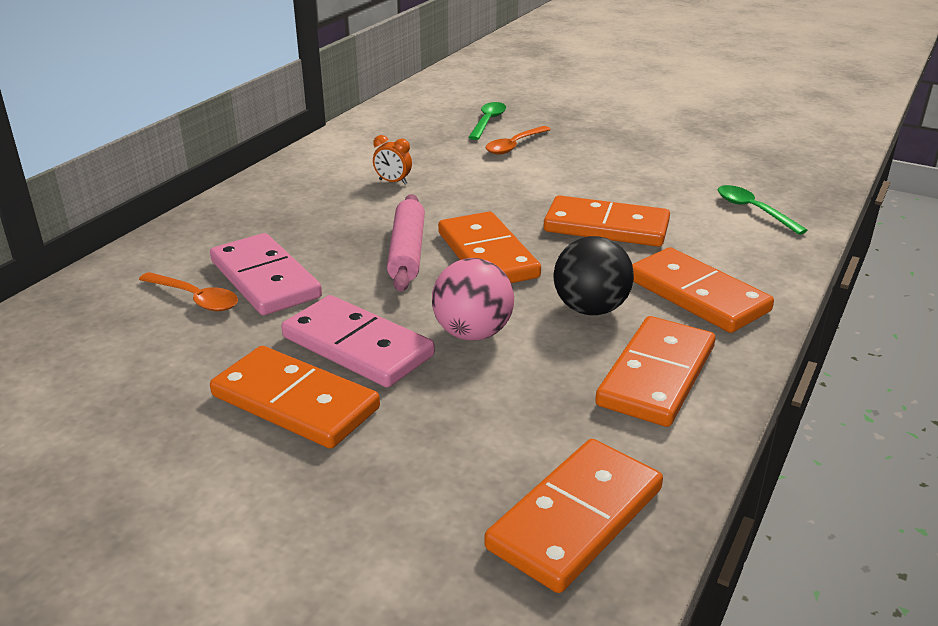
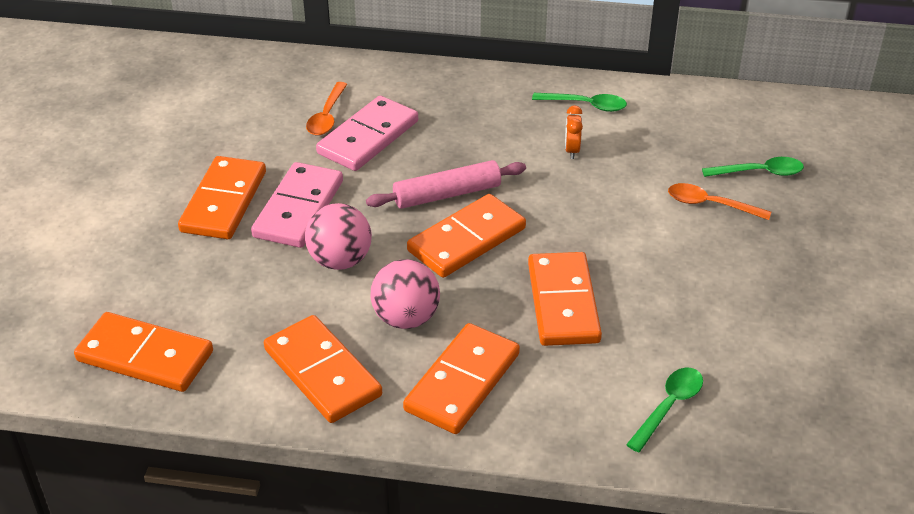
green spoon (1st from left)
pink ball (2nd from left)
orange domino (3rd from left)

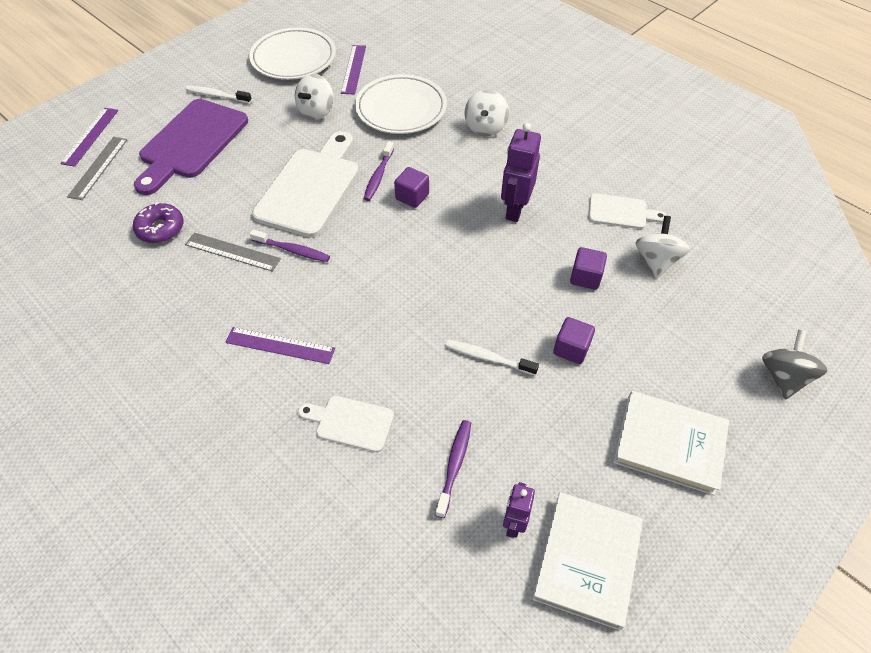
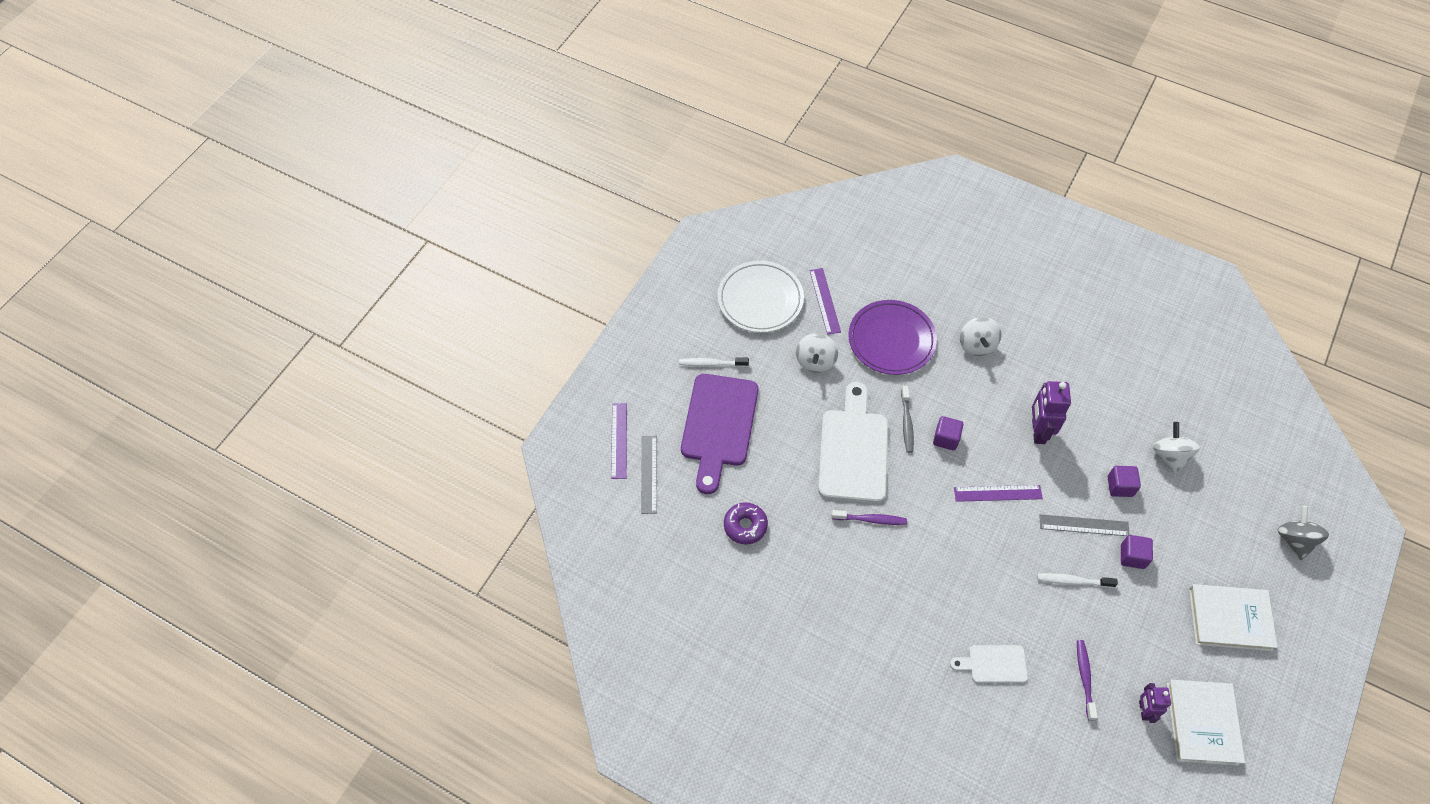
white cutting board (3rd from left in the first image)
grey ruler (2nd from left)
purple ruler (3rd from left)
purple plate
grey toothbrush

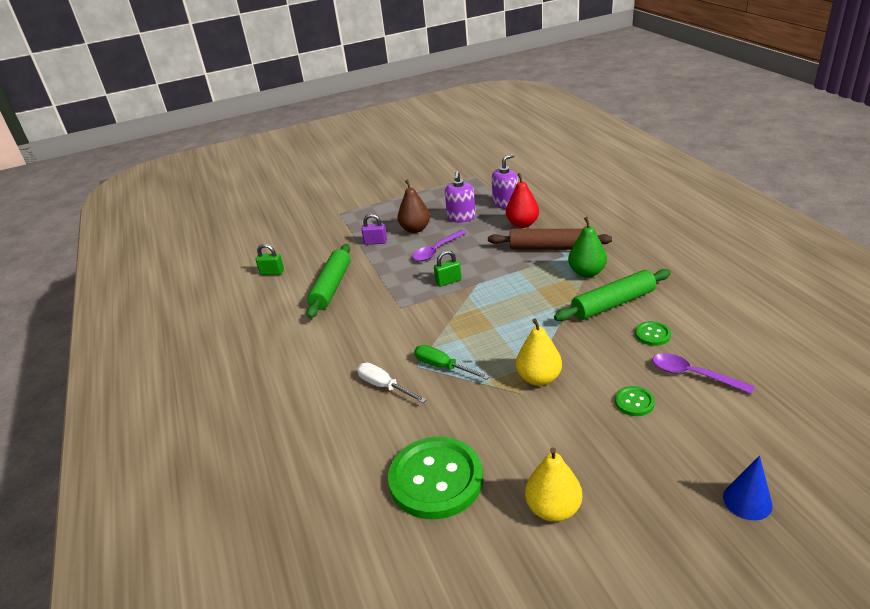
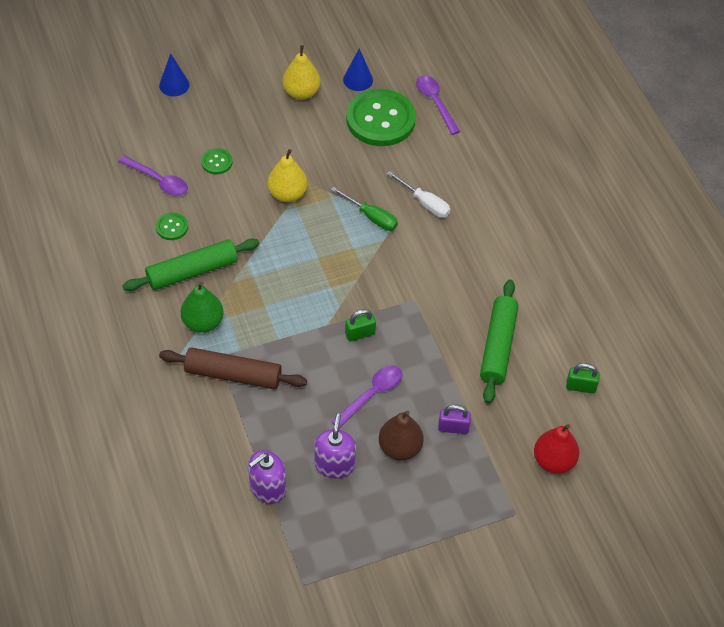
blue cone (2nd from left)
purple spoon (3rd from left)
red pear

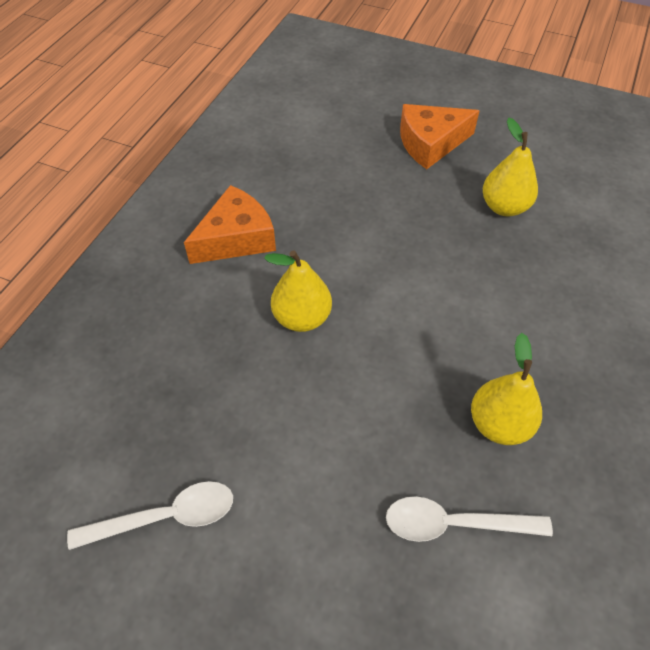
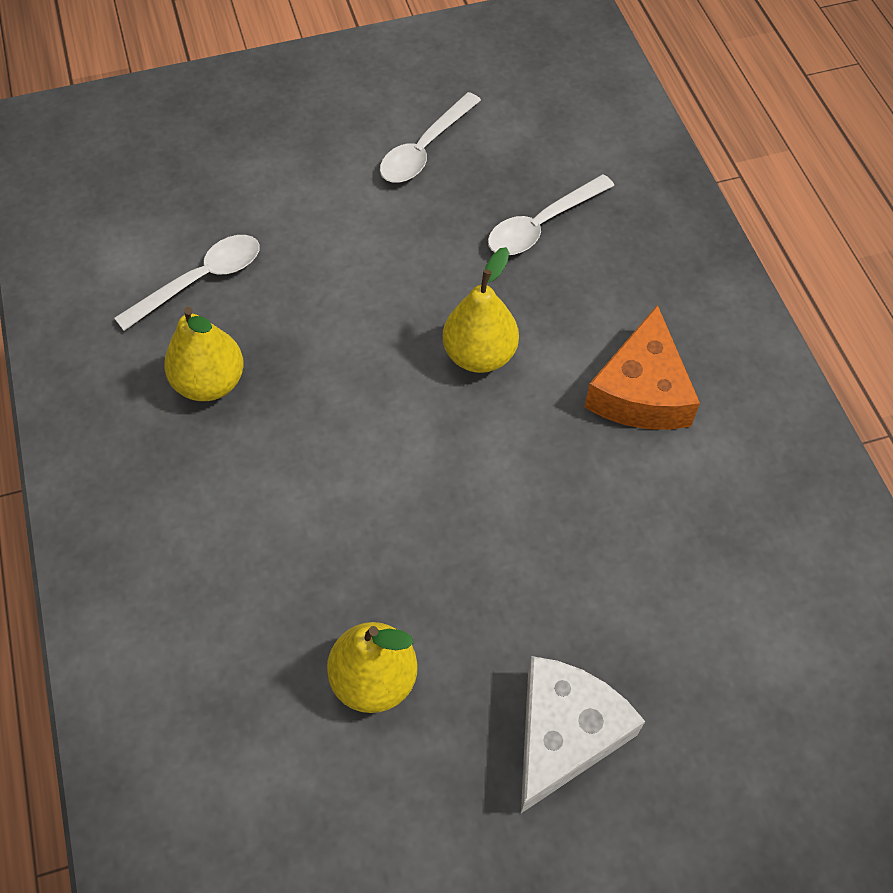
white spoon (3rd from left)
white cheese

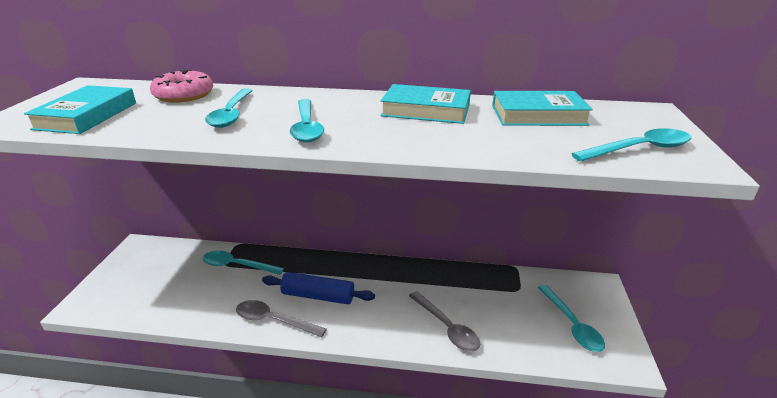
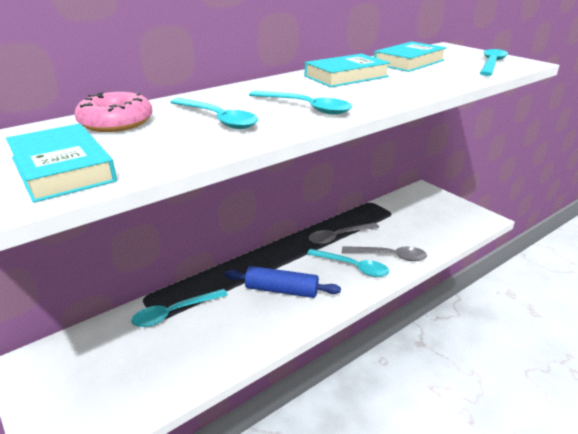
grey spoon (1st from left)
turquoise spoon (4th from left)
blue rolling pin

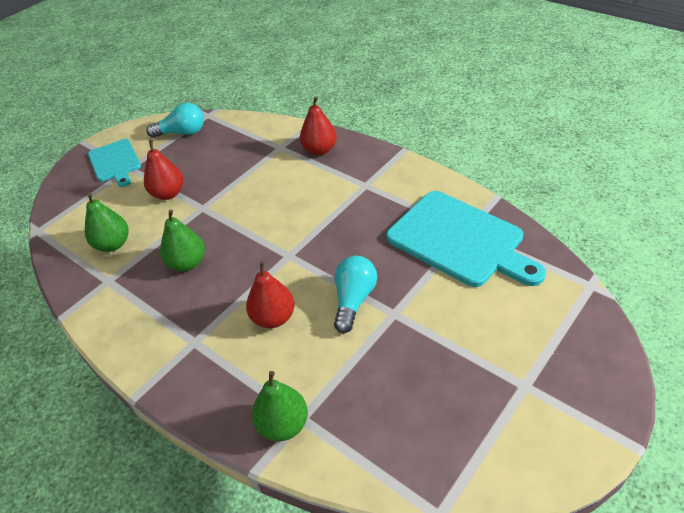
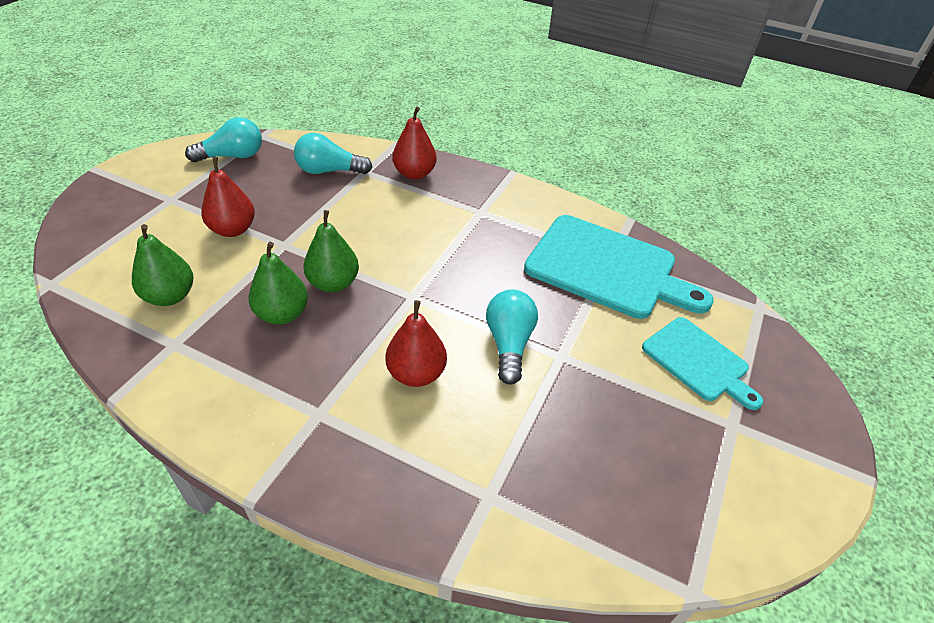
turquoise light bulb (2nd from left)
turquoise cutting board (2nd from left)
green pear (3rd from left)

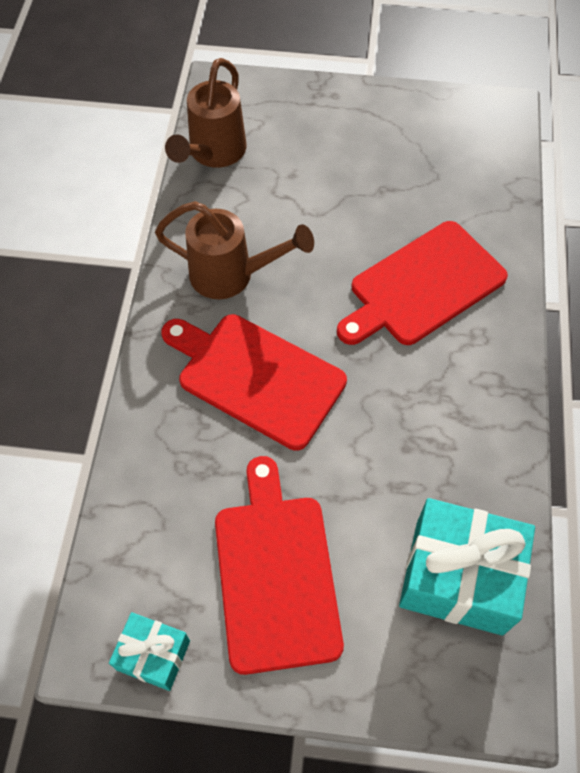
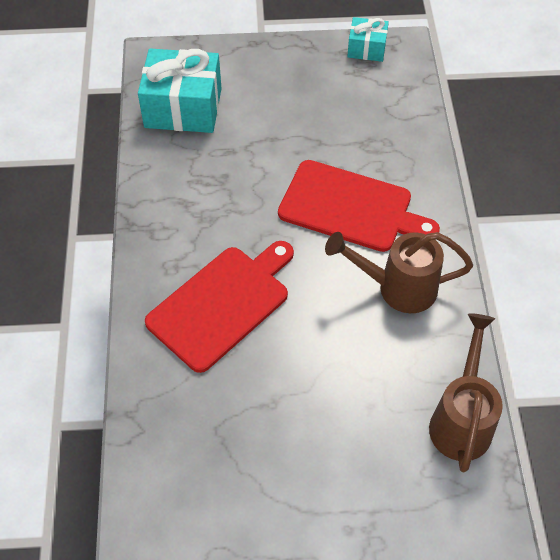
red cutting board (2nd from left in the first image)

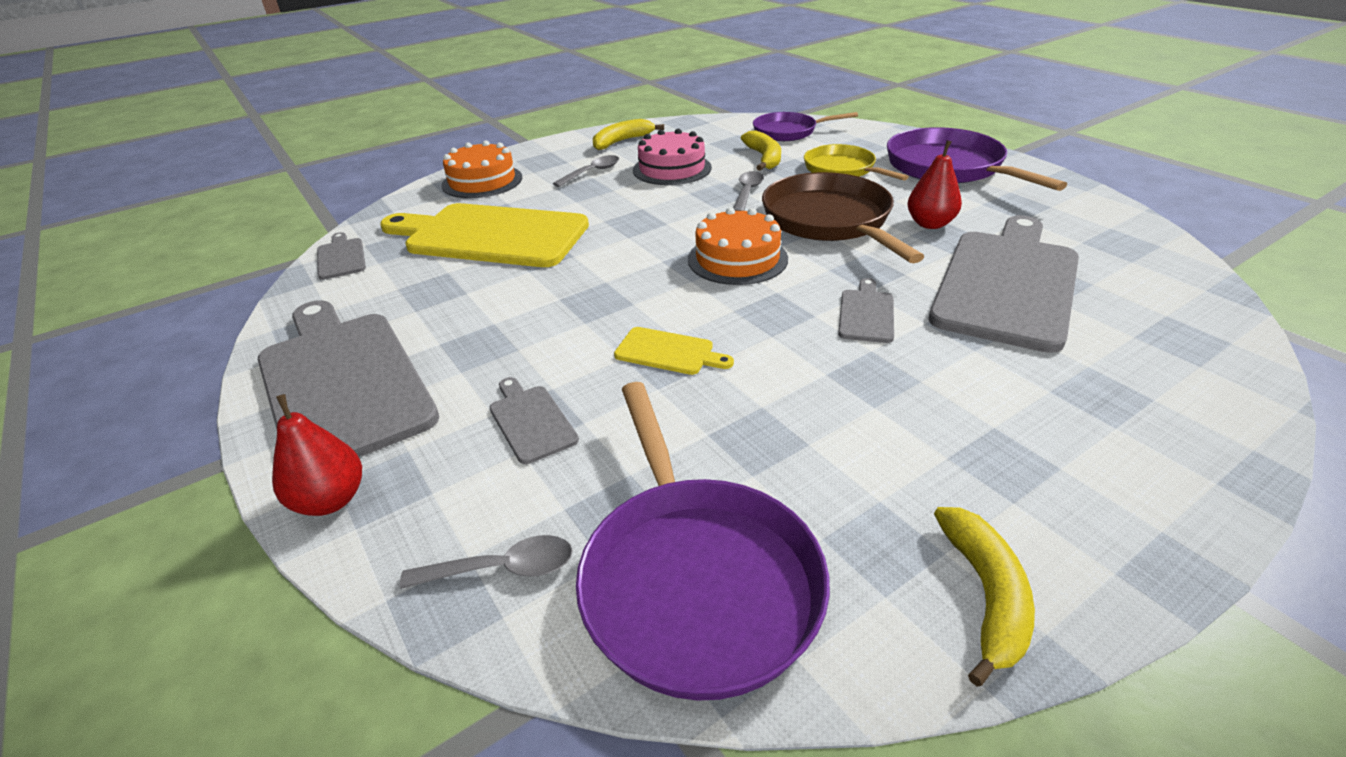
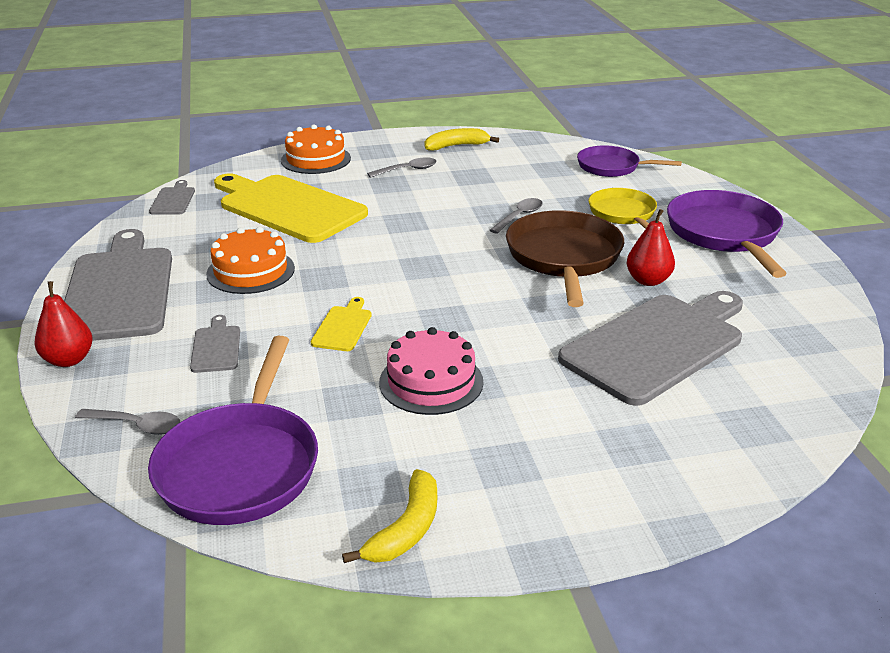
yellow banana (2nd from left in the first image)
grey cutting board (4th from left in the first image)
pink cake
orange cake (1st from left)
yellow cutting board (2nd from left)

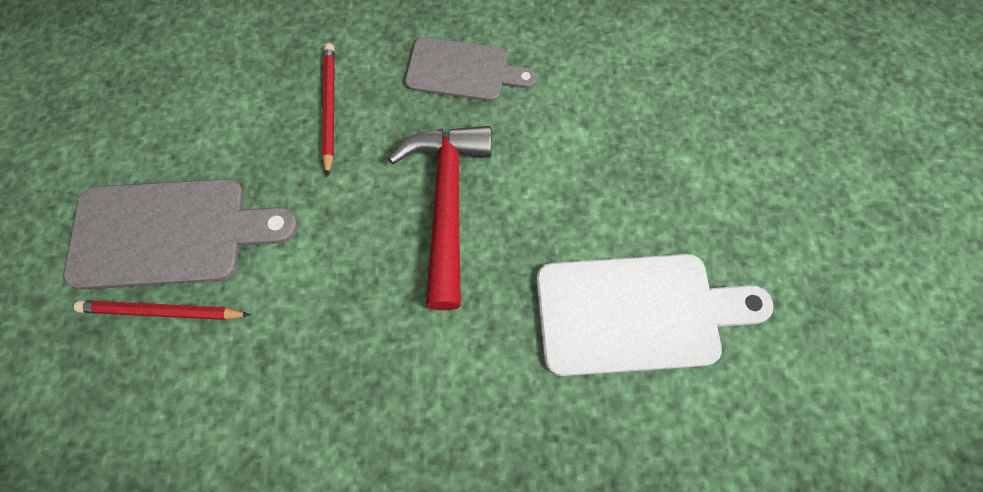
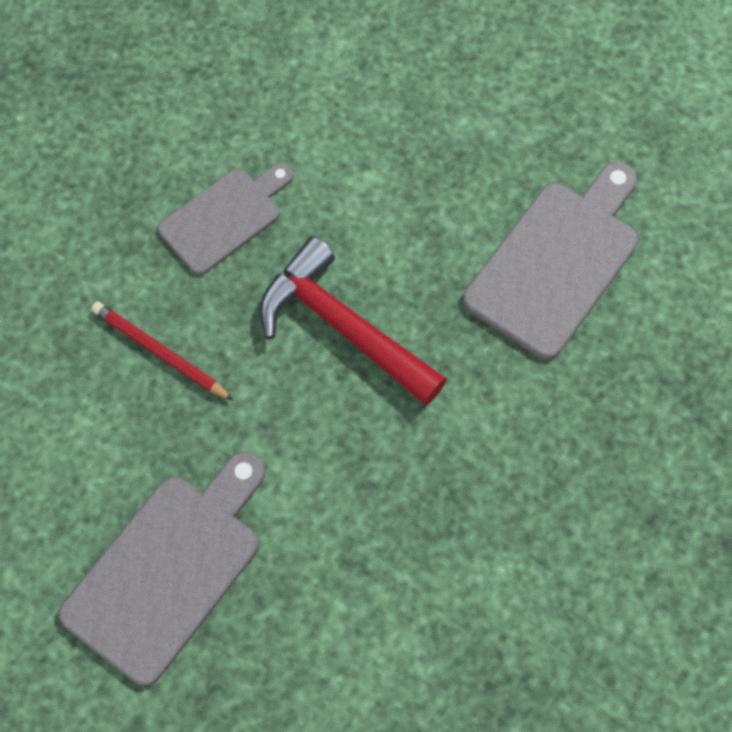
red pencil (1st from left in the first image)
grey cutting board (3rd from left)

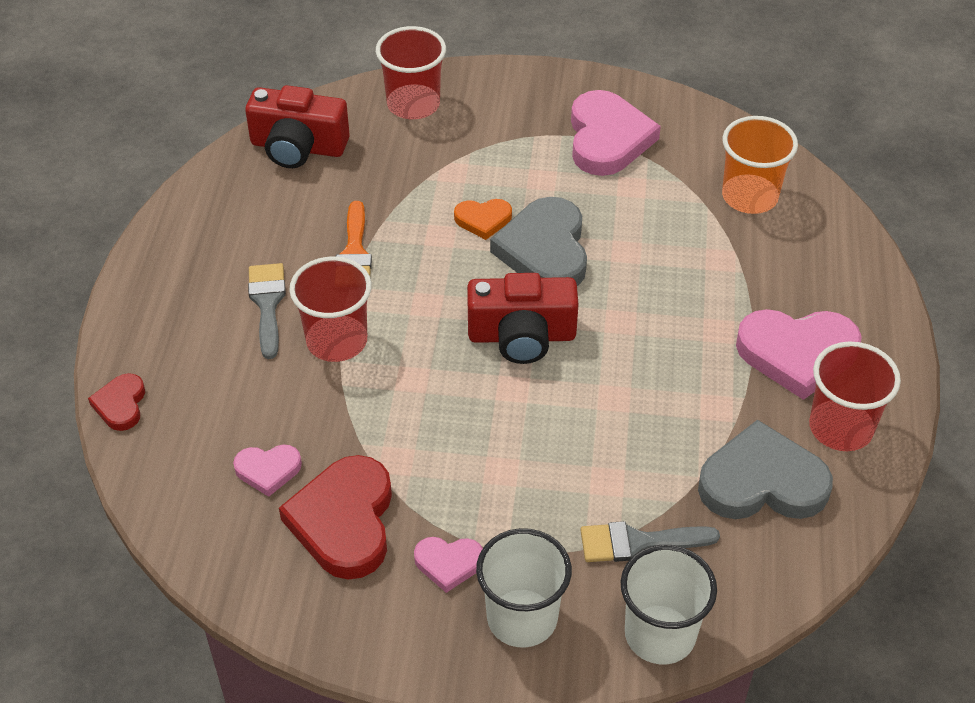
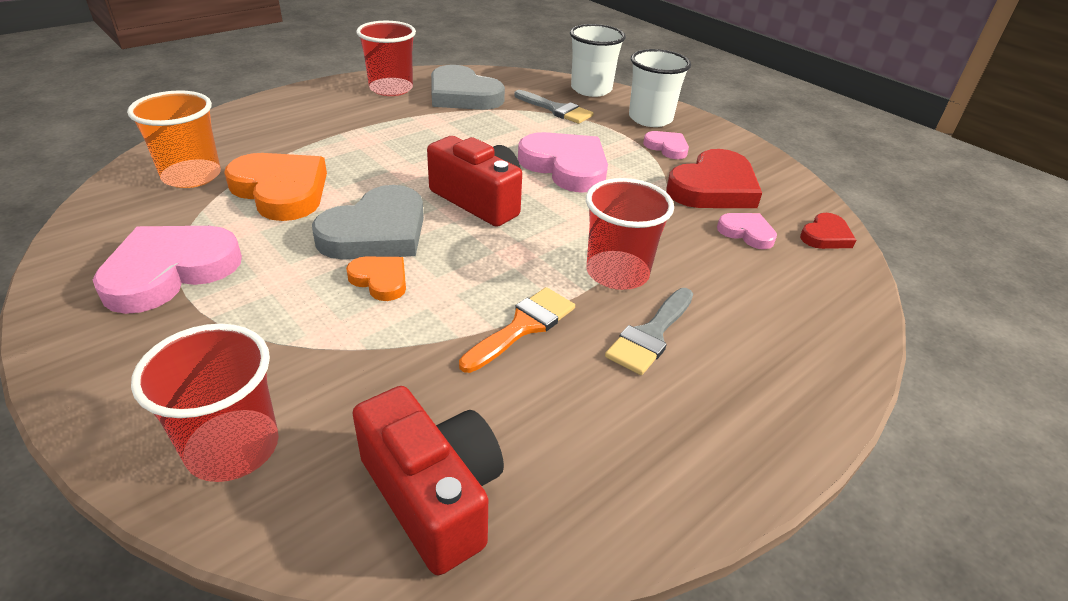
orange heart (1st from left)
red heart (2nd from left)
pink heart (2nd from left)

